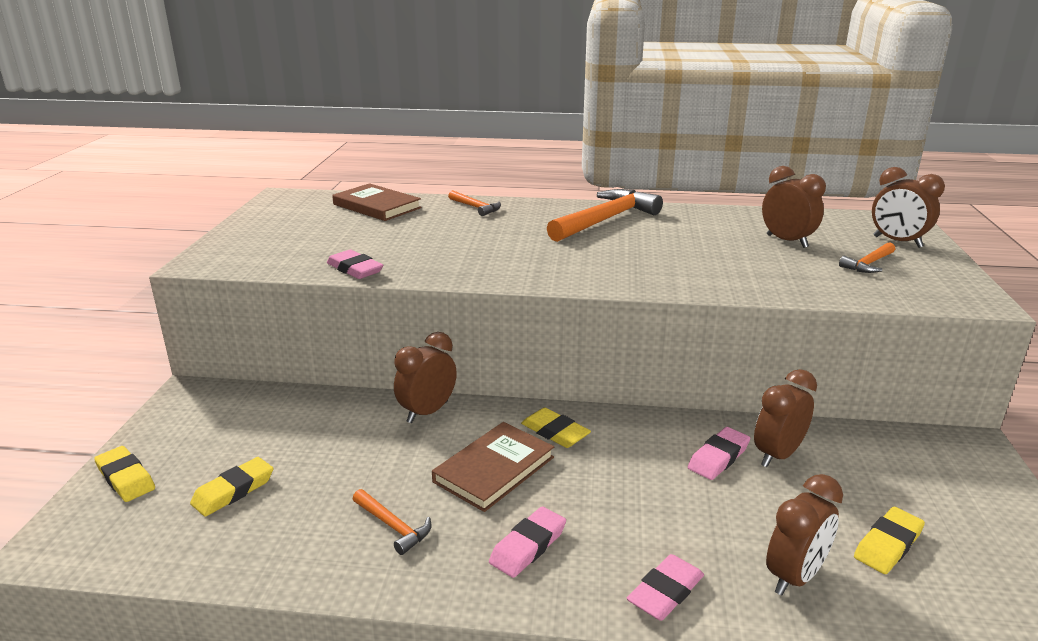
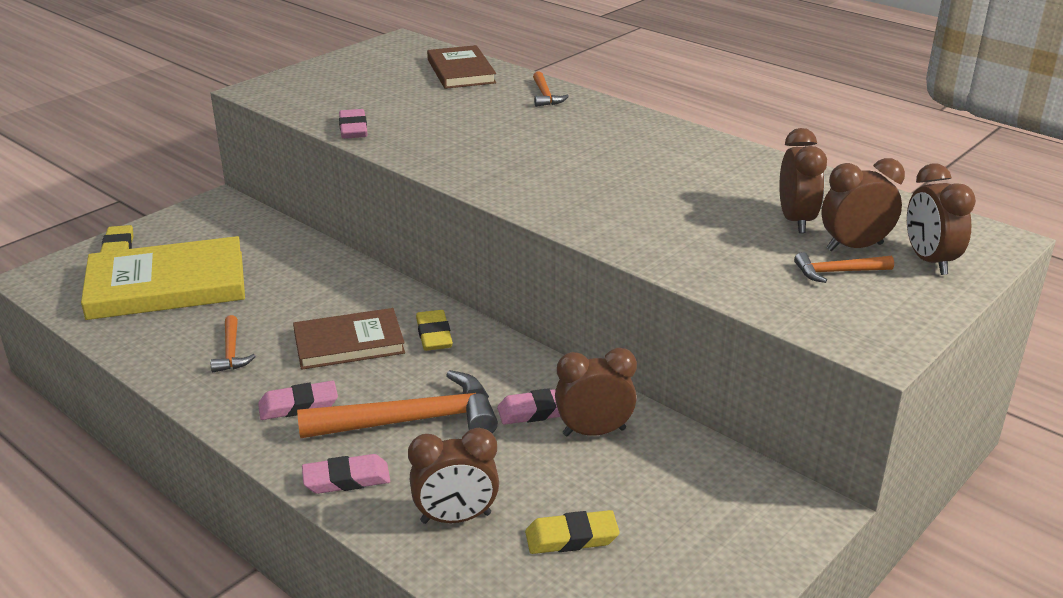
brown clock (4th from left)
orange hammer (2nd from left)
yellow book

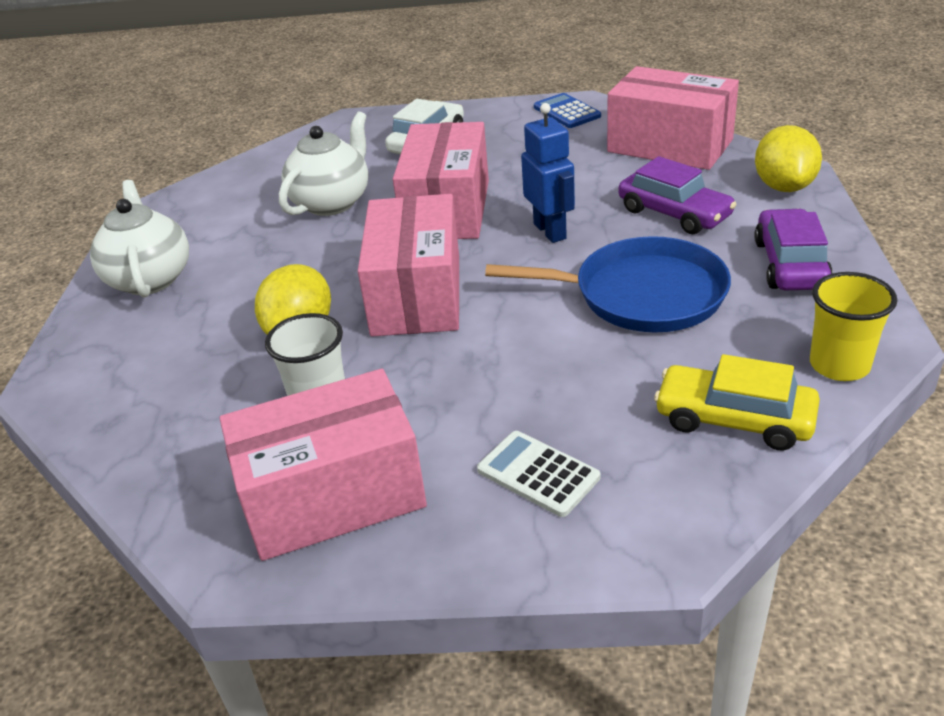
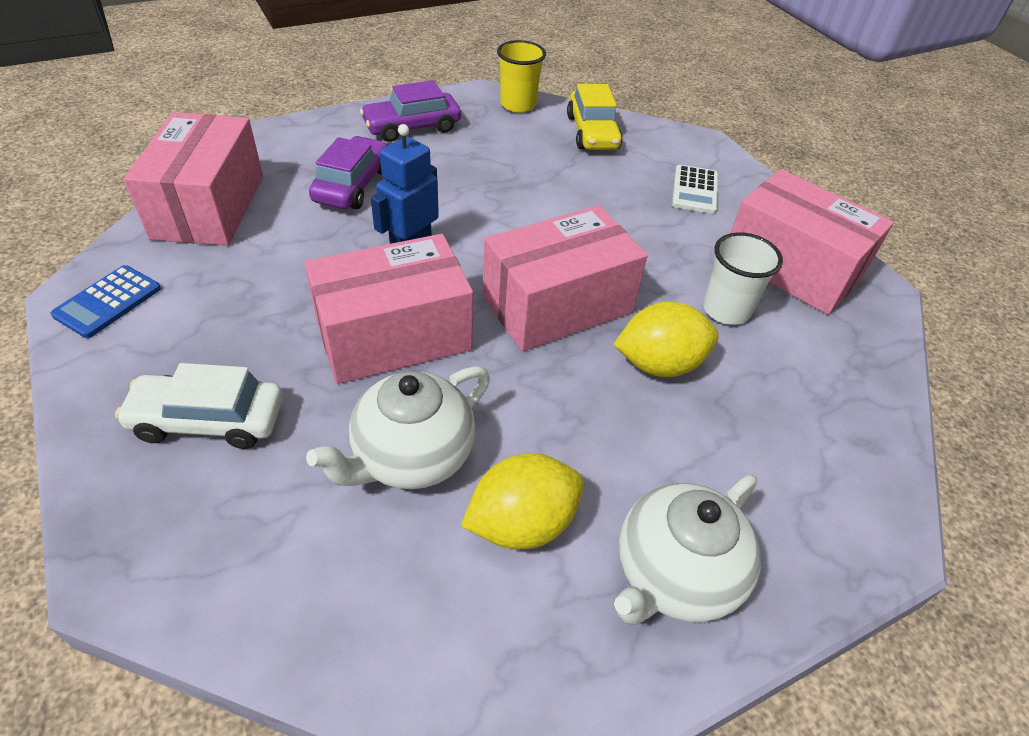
blue pan
yellow lemon (1st from left)
white teapot (1st from left)

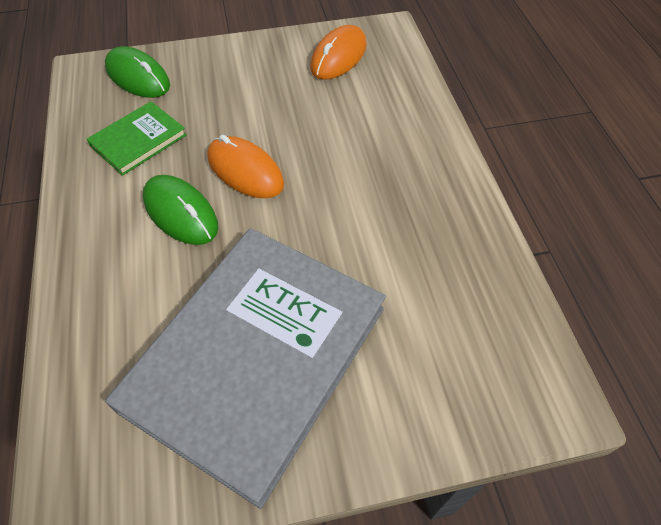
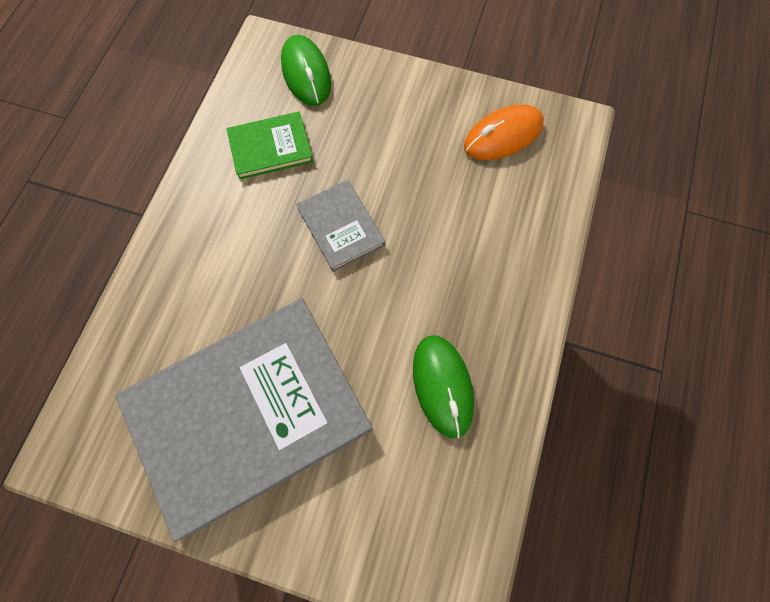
green mouse (2nd from left)
grey book (2nd from left)

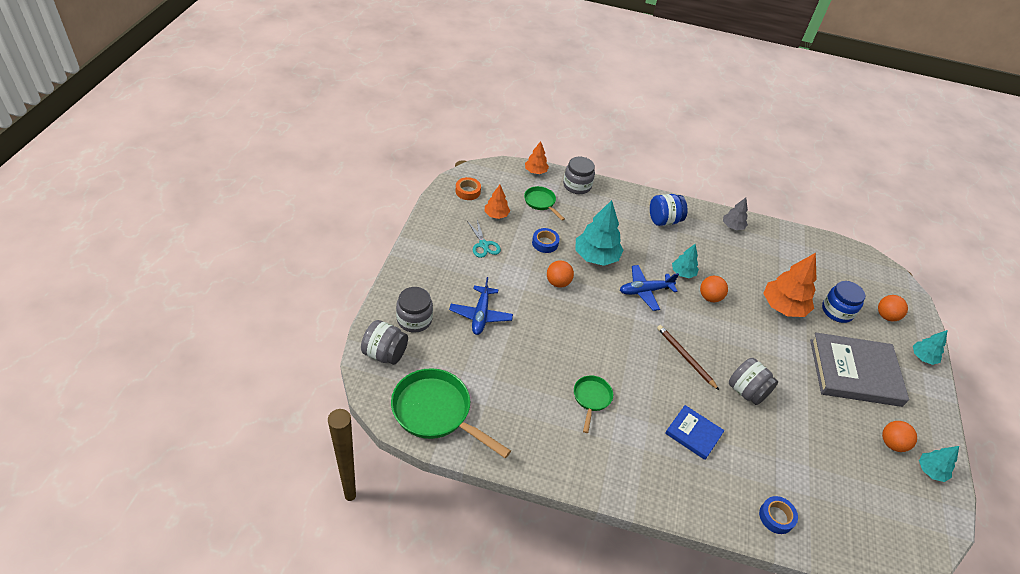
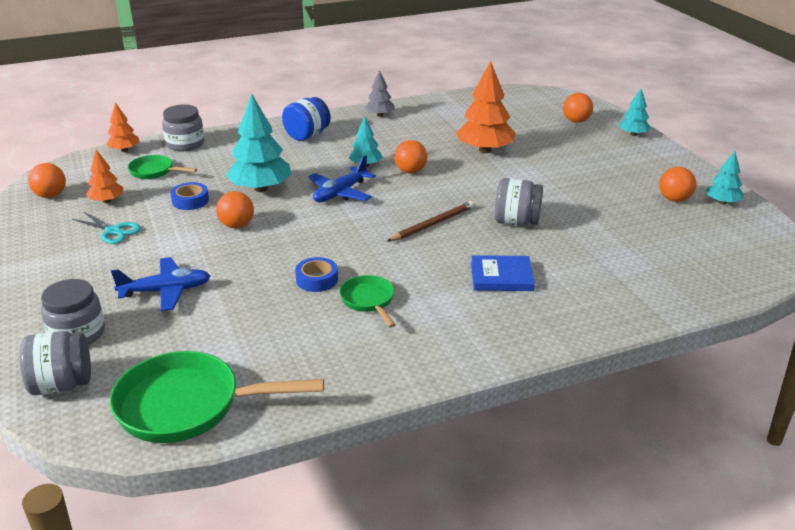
grey book
blue jar (2nd from left in the first image)
blue tape (2nd from left)
orange ball (1st from left)
blue plane (1st from left)
brown pencil

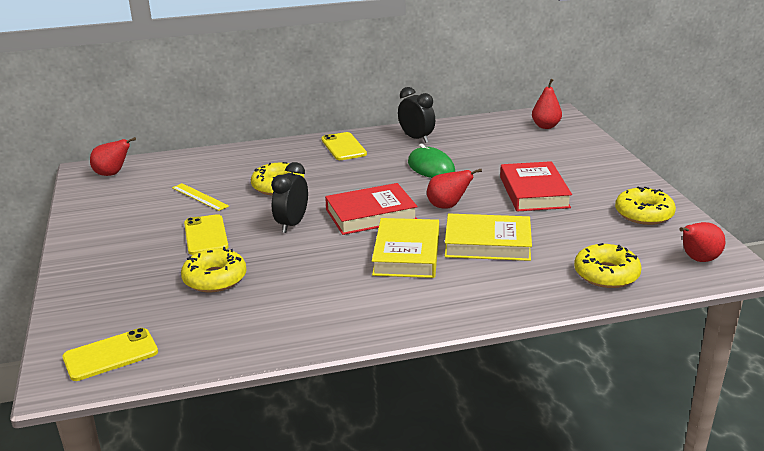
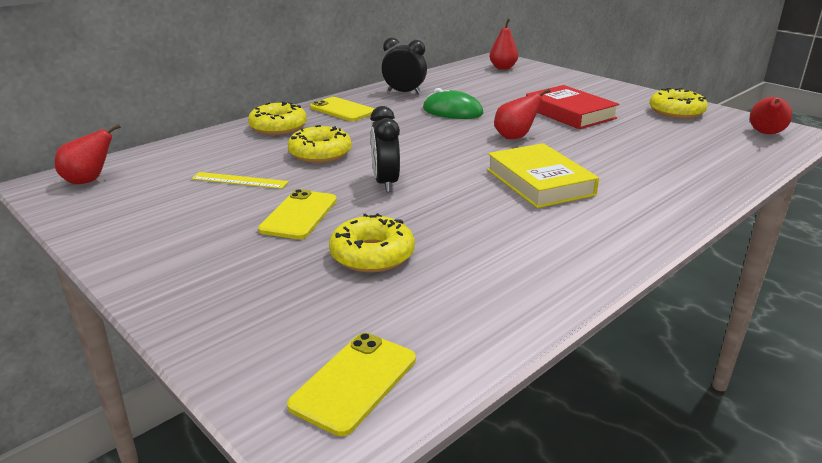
red book (1st from left in the first image)
yellow book (2nd from left in the first image)
yellow donut (1st from left)
yellow phone (1st from left)

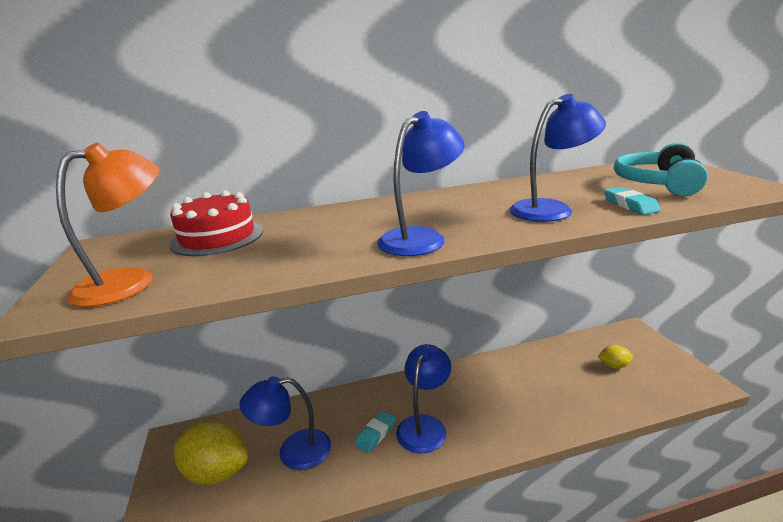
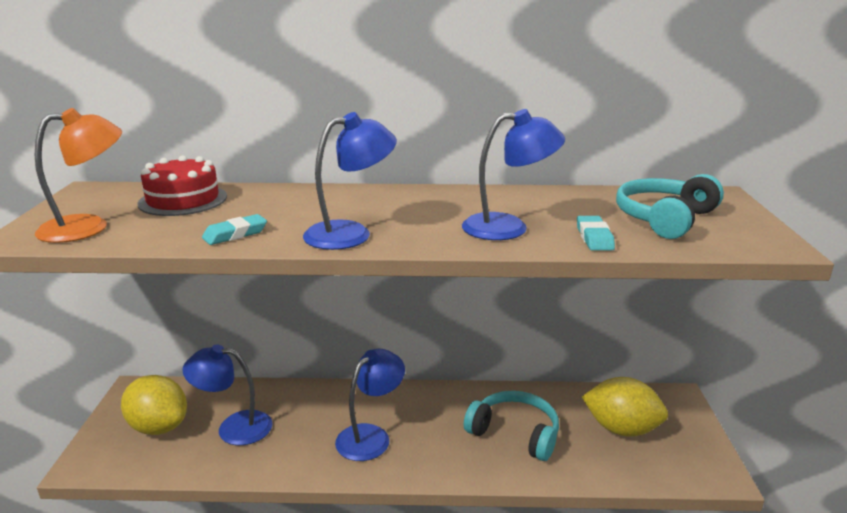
turquoise headphones (1st from left)
turquoise eraser (1st from left)
yellow lemon (2nd from left)

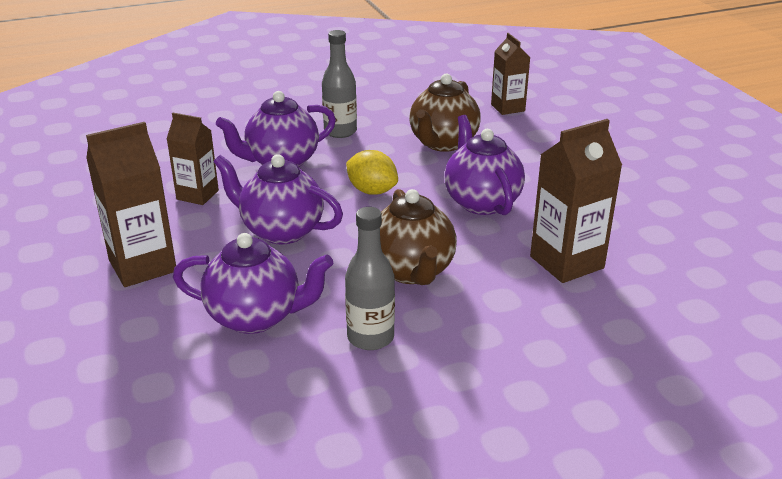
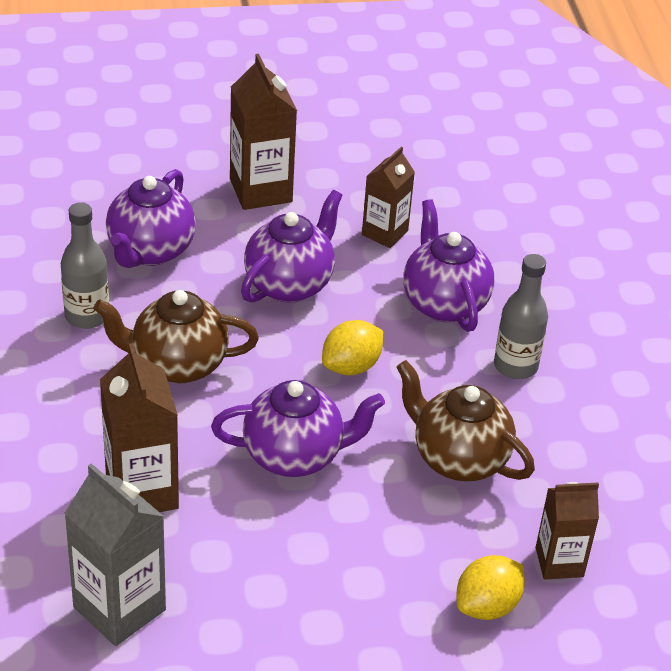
grey carton
yellow lemon (2nd from left)

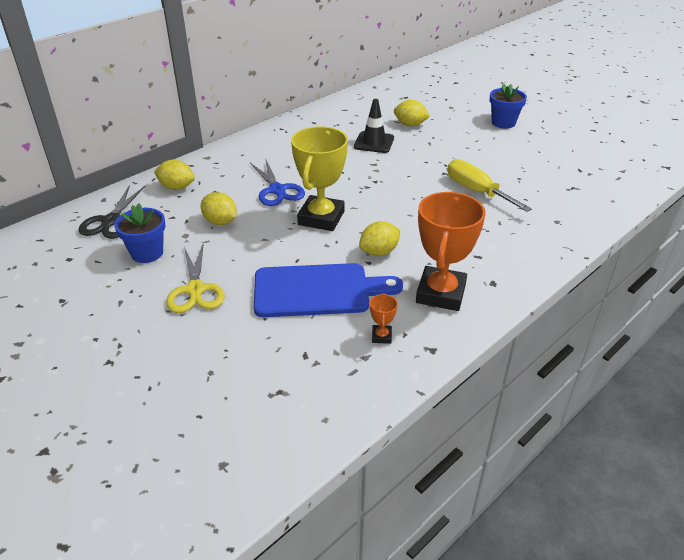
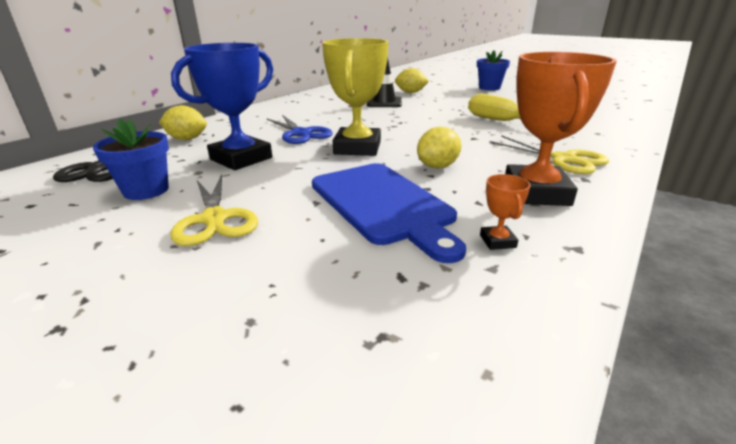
yellow scissors (2nd from left)
blue trophy
blue cutting board

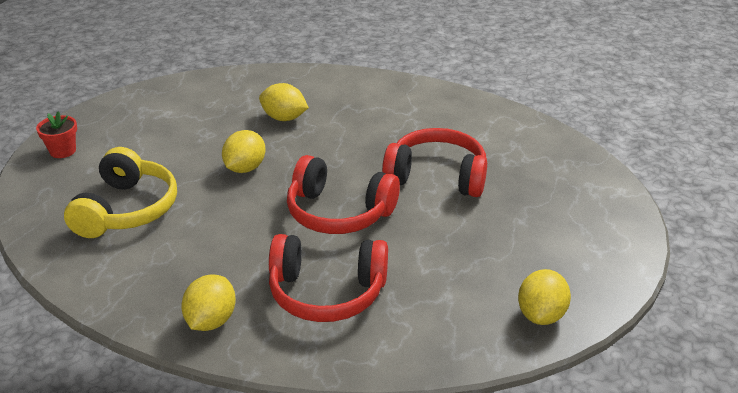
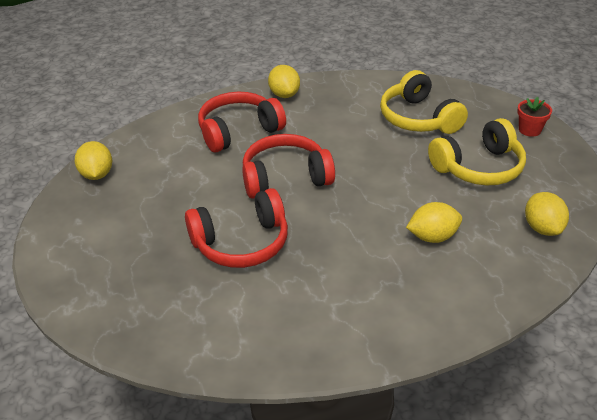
yellow headphones (2nd from left)
yellow lemon (4th from left)

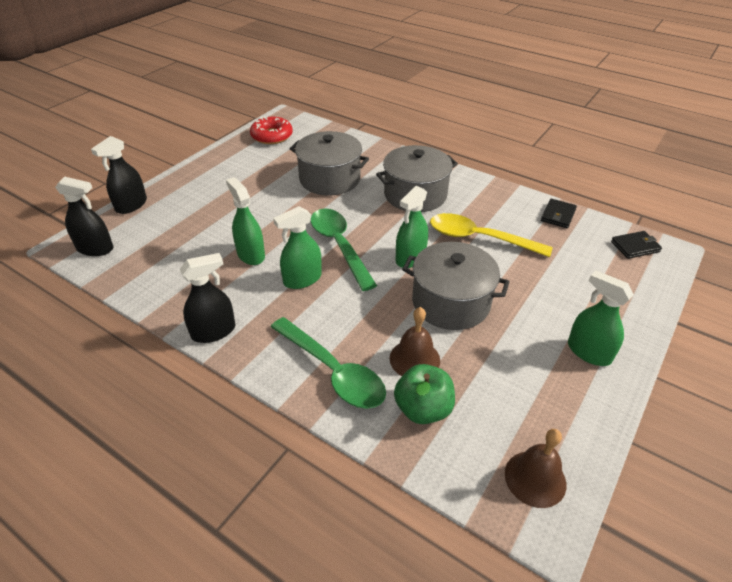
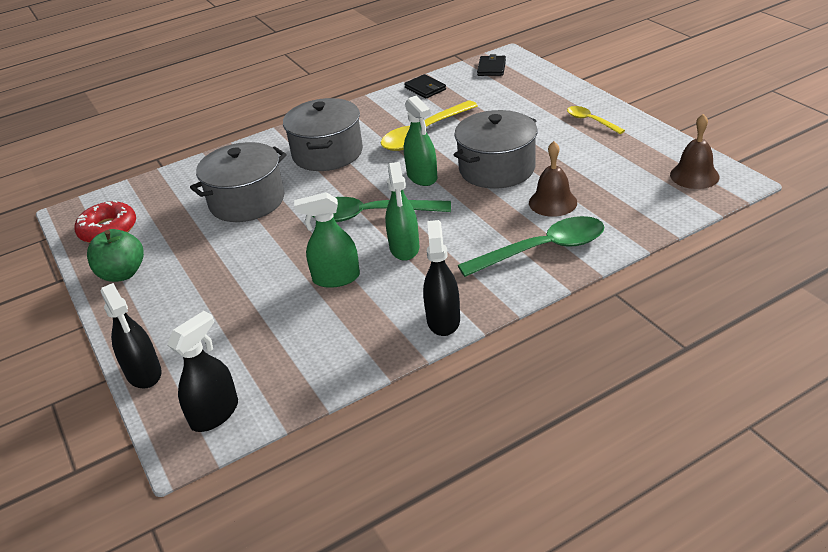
green apple
yellow spoon (2nd from left)

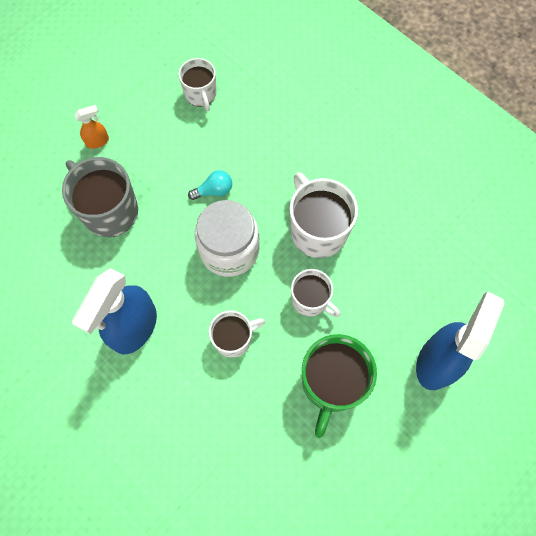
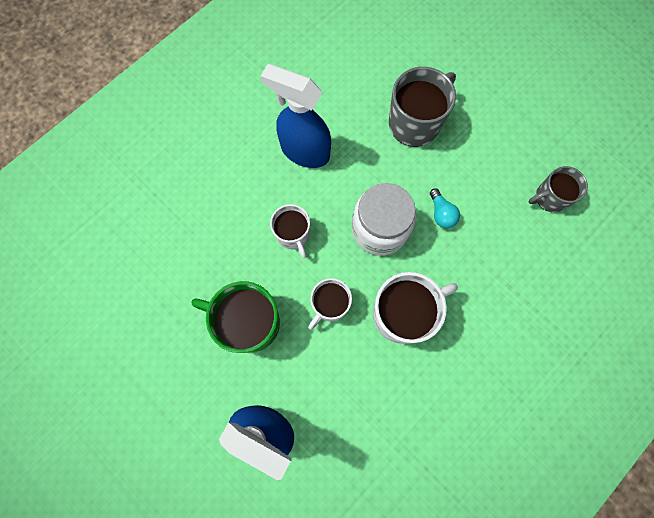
orange spray bottle
grey mug (2nd from left)

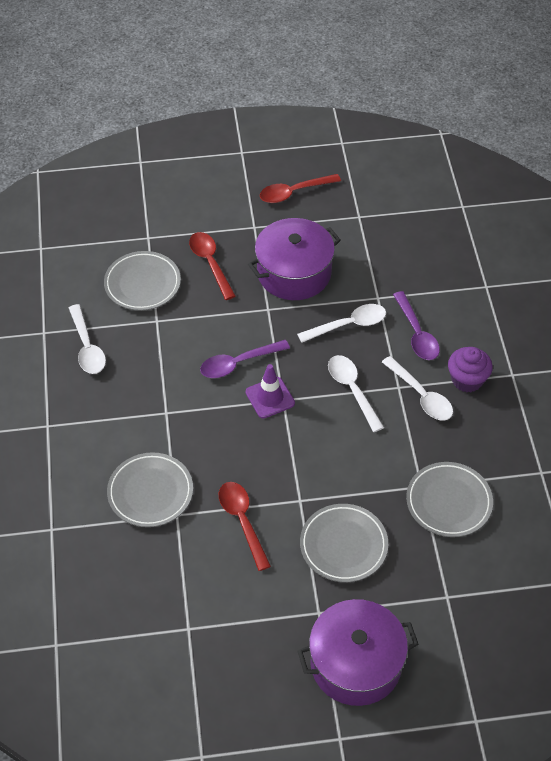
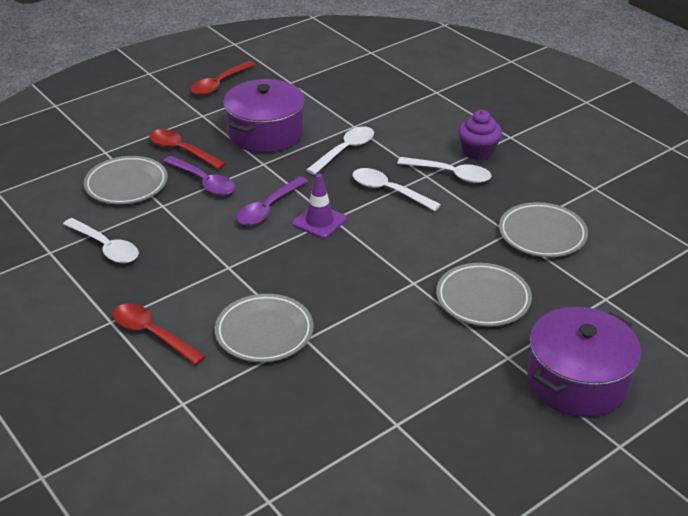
red spoon (1st from left)
purple spoon (1st from left)

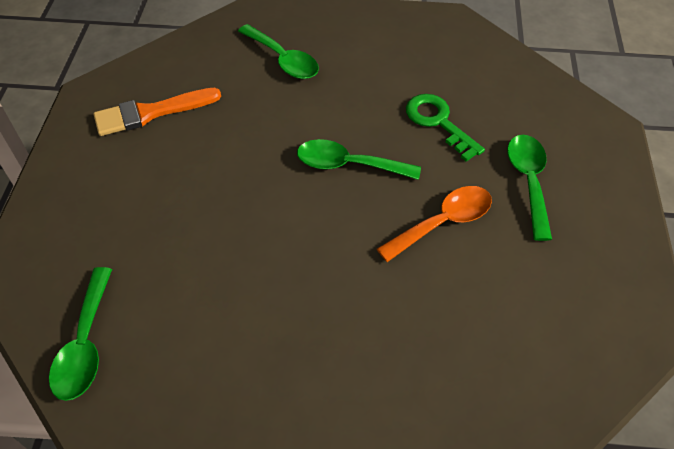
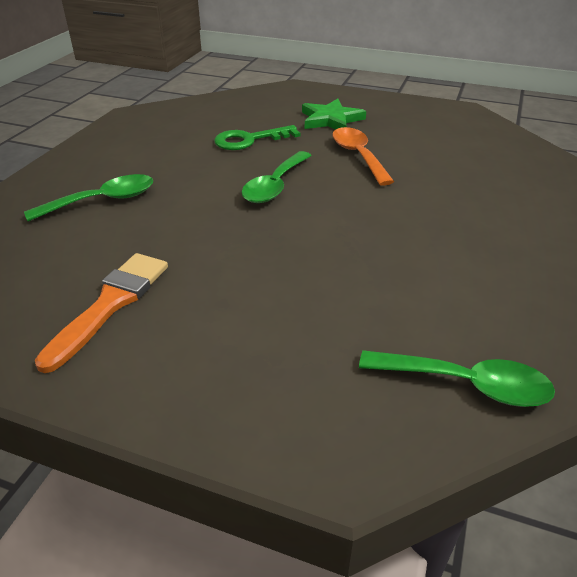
green star
orange brush

